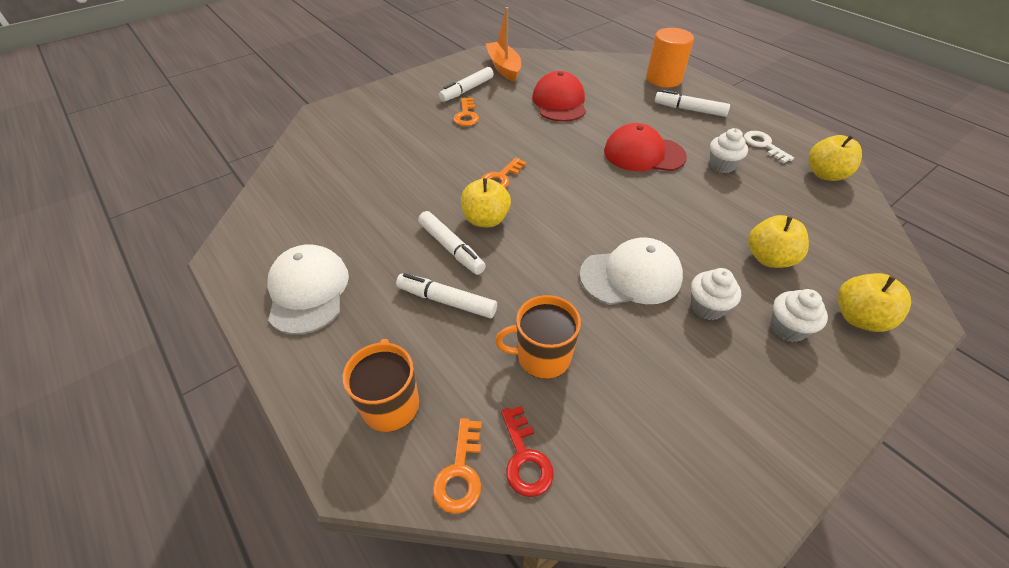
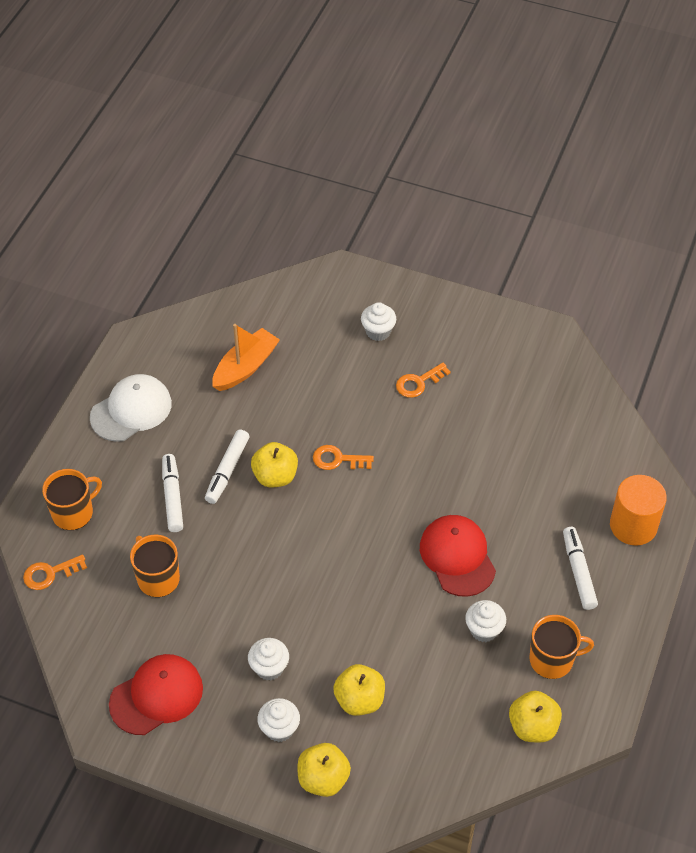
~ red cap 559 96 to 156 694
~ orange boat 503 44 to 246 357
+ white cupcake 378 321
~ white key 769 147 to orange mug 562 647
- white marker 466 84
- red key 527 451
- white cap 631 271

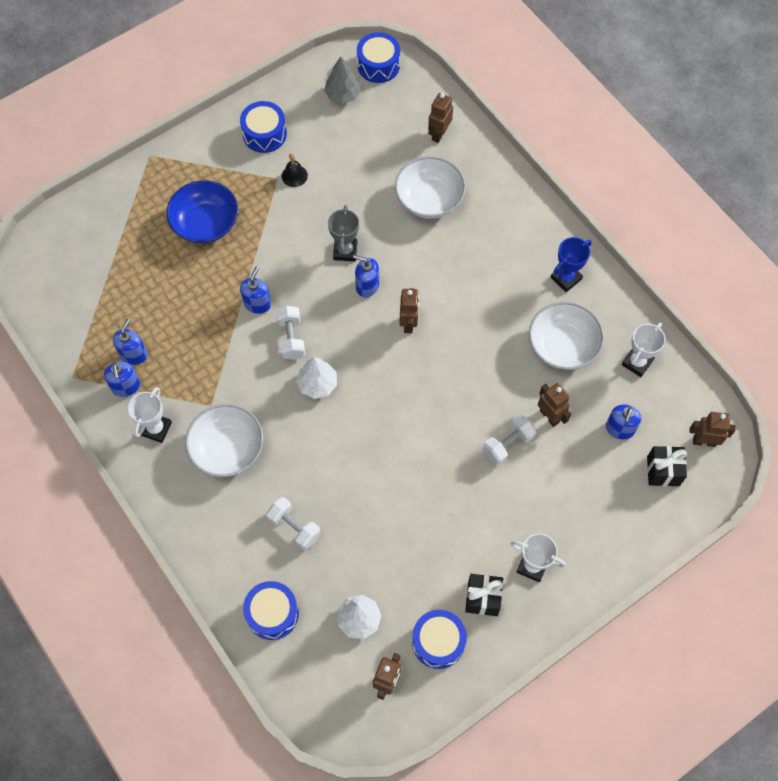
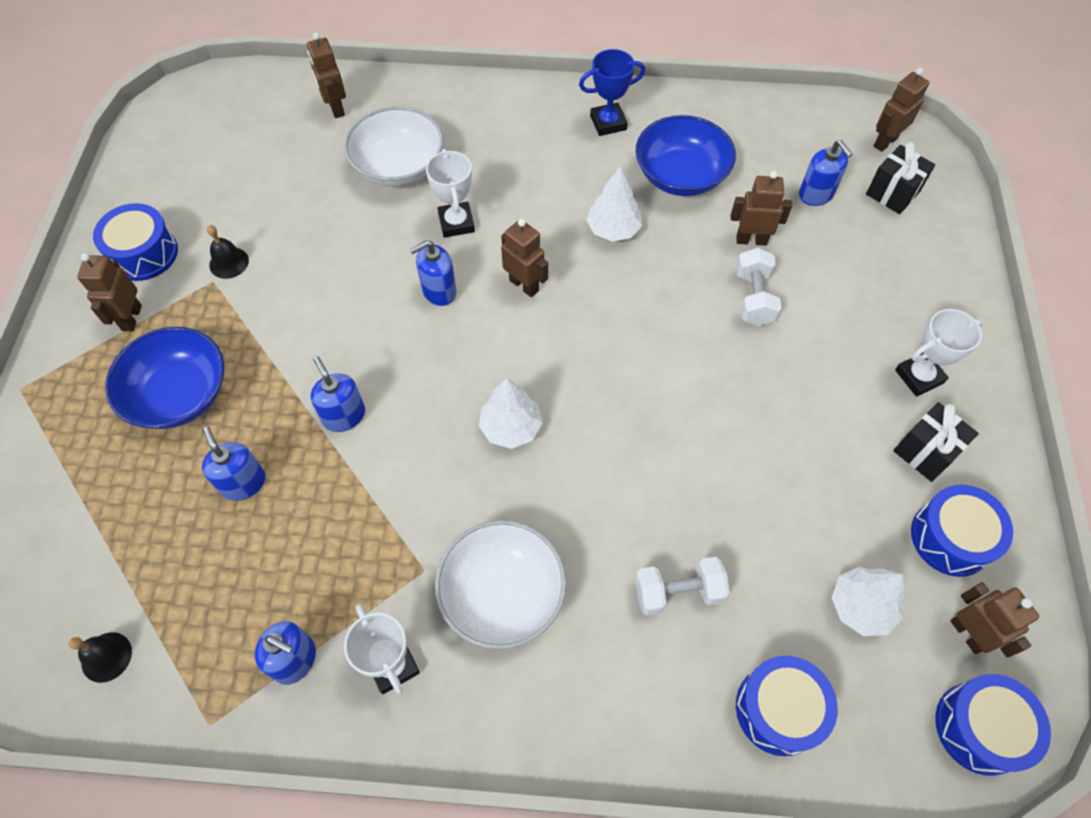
+ black bell 100 657
+ brown robot 109 292
~ blue soap dispenser 130 342 to 233 464
~ white trophy 643 350 to 450 193
~ blue trophy 571 264 = 612 92 75 degrees clockwise
+ white tree 614 203
~ white bowl 566 336 to blue bowl 686 155
~ blue drum 378 57 to 993 724
- white dumbbell 290 333
- grey tree 342 80
- grey trophy 343 233

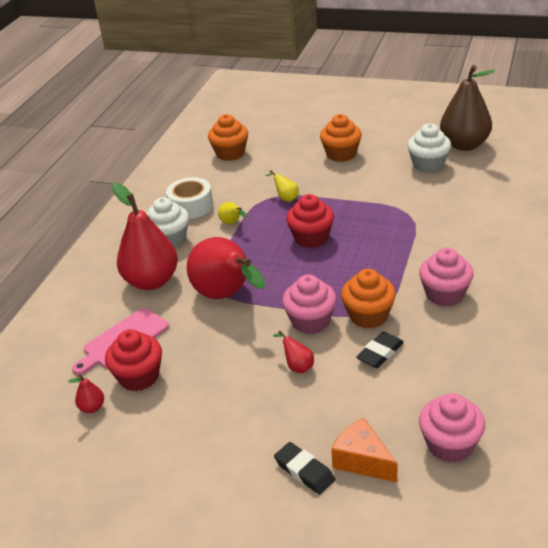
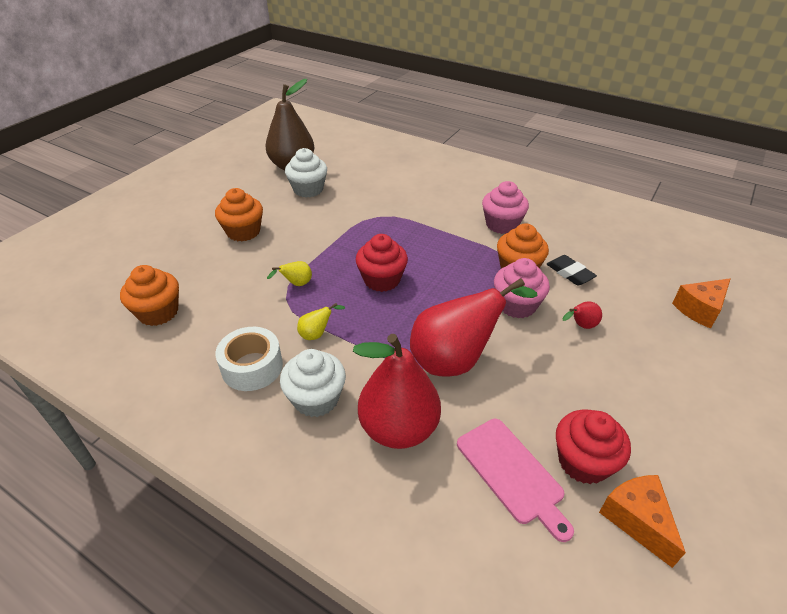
~ red pear 86 393 to orange cheese 642 521
- black eraser 304 468
- pink cupcake 452 428

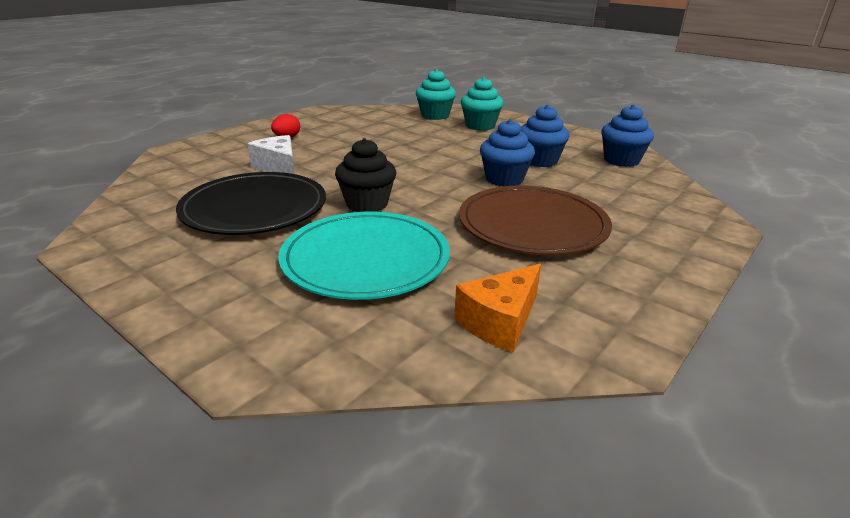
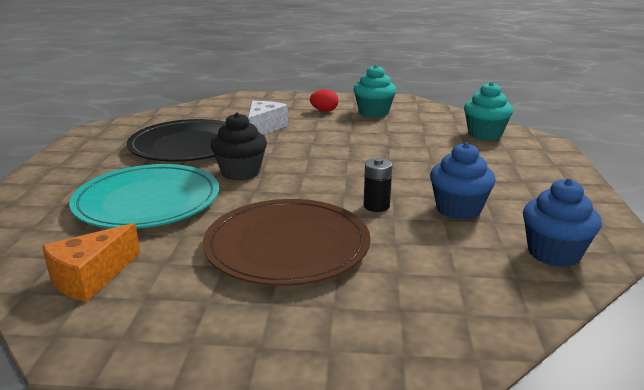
~ orange cheese 497 308 = 91 262 60 degrees counterclockwise
~ turquoise cupcake 482 104 to 374 91
~ blue cupcake 507 152 to black battery 378 185

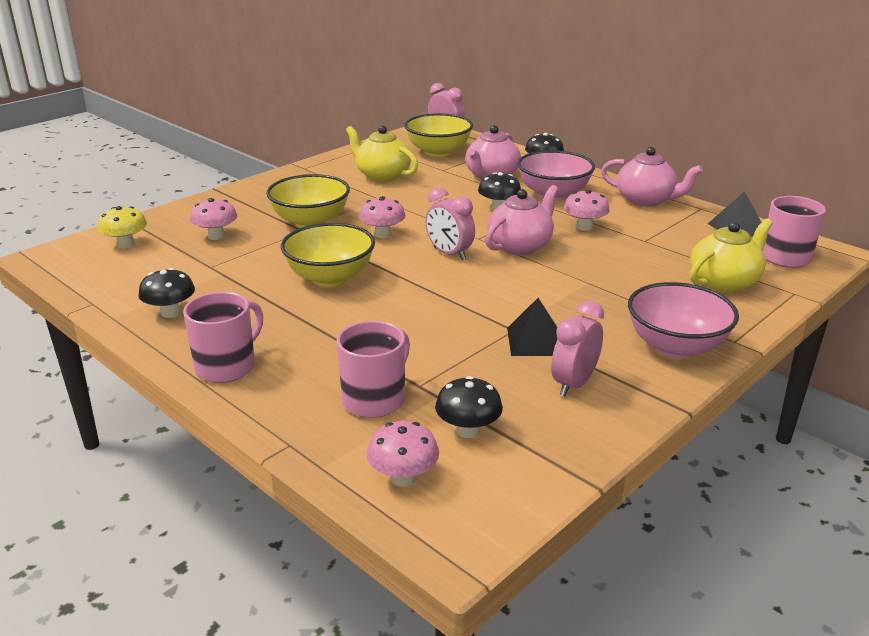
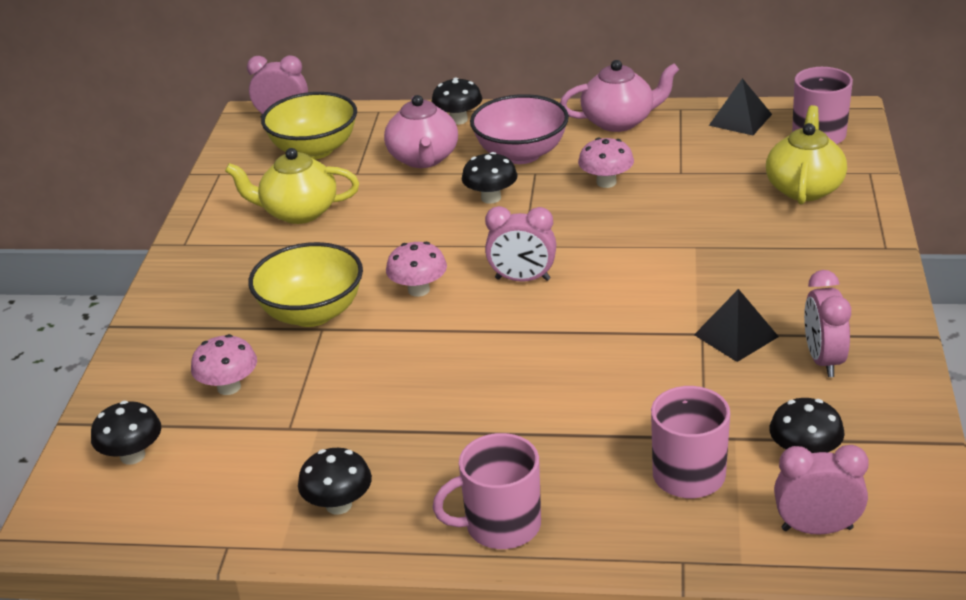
~ yellow mushroom 122 227 to black mushroom 126 433
~ pink mug 223 337 = 487 491 105 degrees counterclockwise
~ pink mushroom 403 454 to pink clock 821 490
- yellow bowl 328 255
- pink teapot 521 220
- pink bowl 683 320

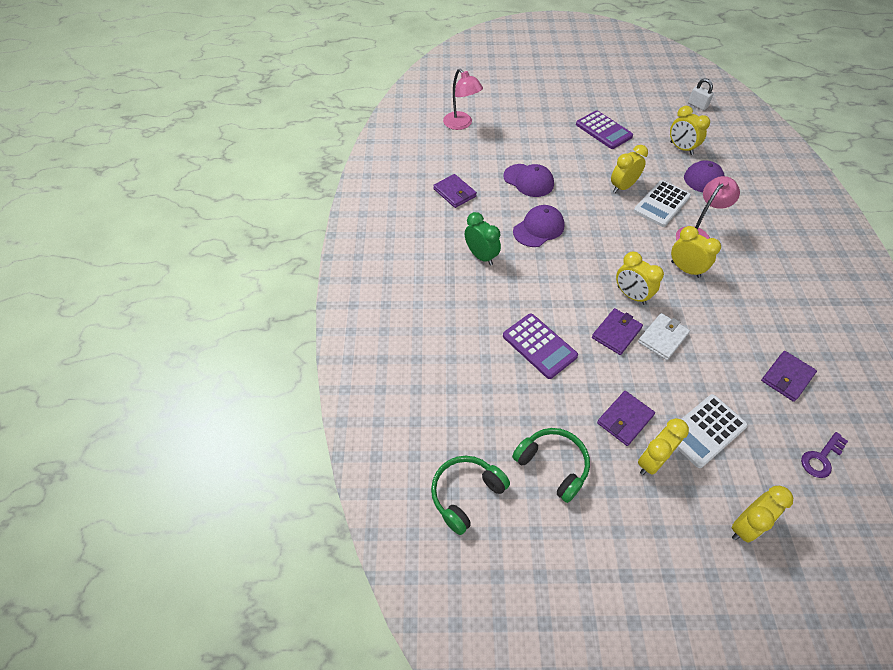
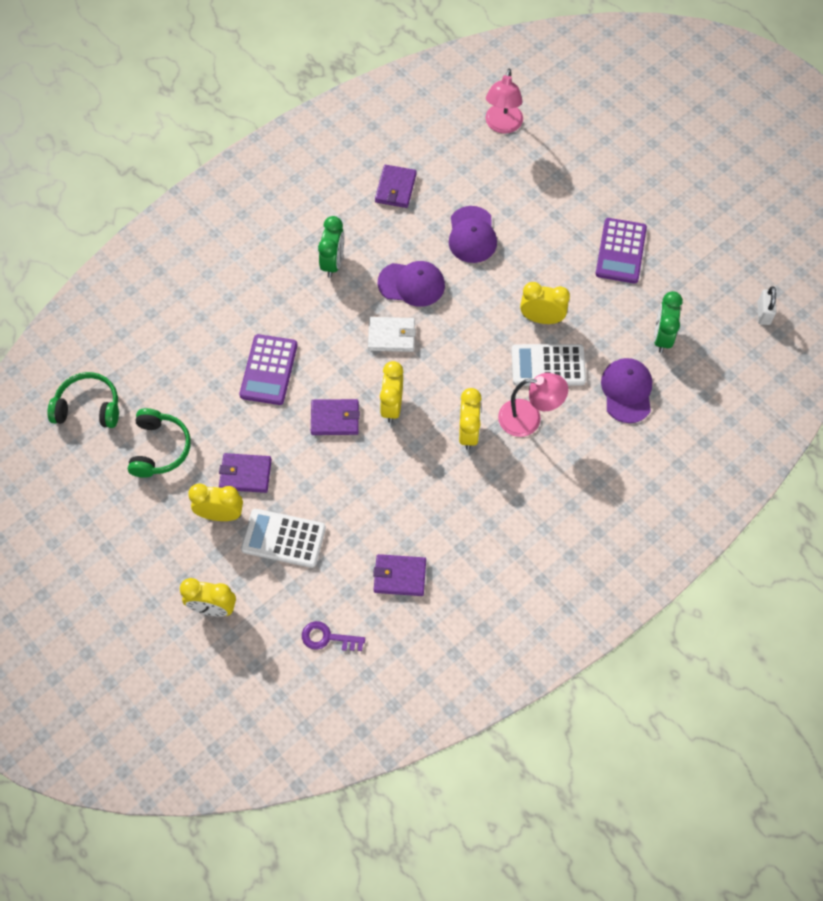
~ white wallet 664 336 to 392 334
~ yellow clock 690 130 to green clock 668 322

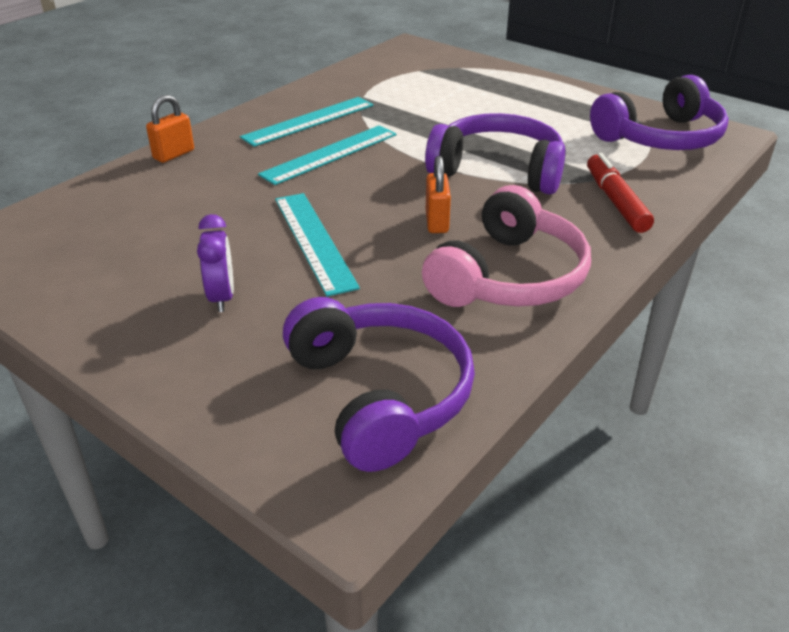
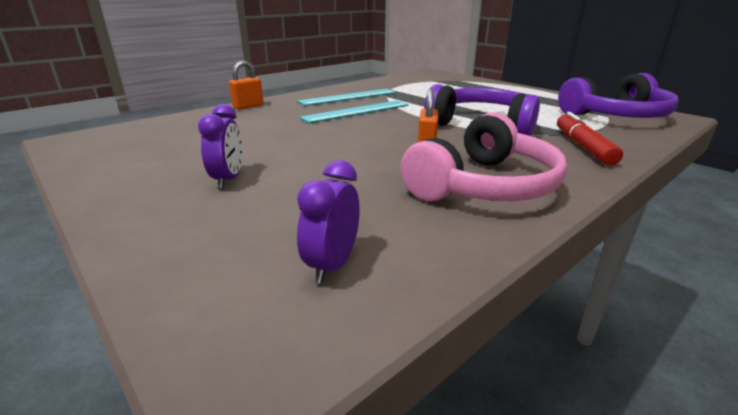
~ purple headphones 379 384 to purple clock 328 222
- turquoise ruler 317 245

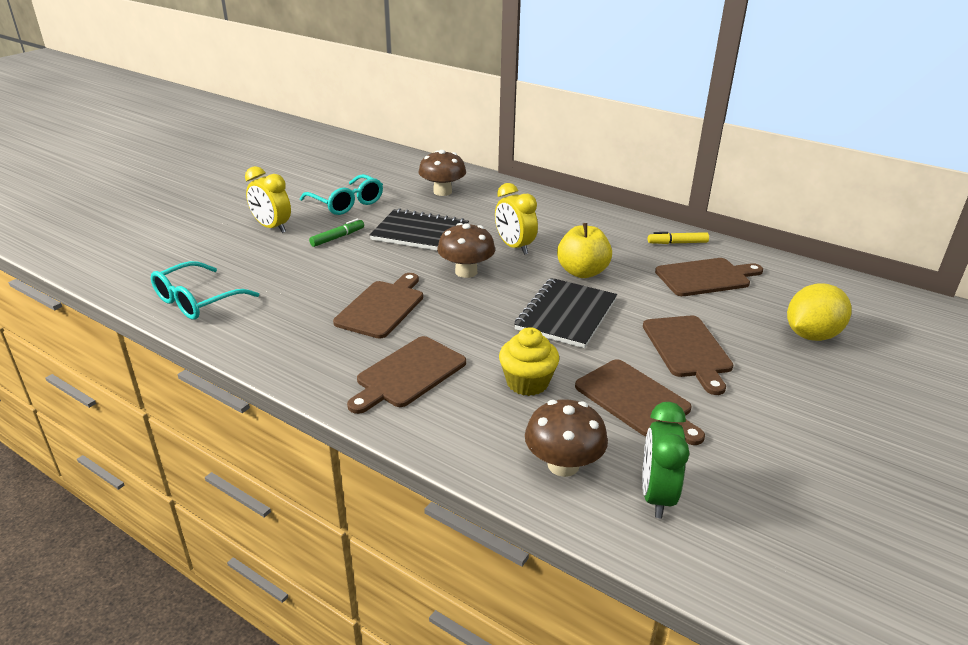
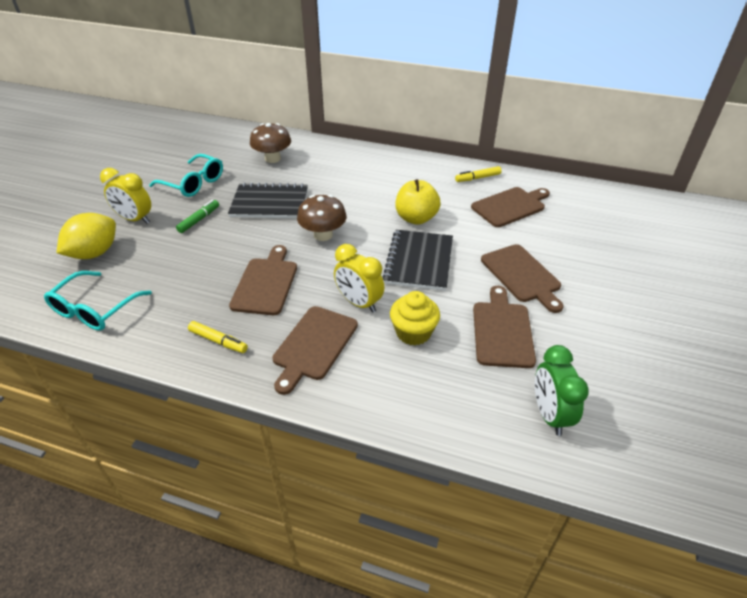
~ yellow lemon 819 312 to 86 236
+ yellow marker 218 337
~ yellow clock 516 219 to 359 278
~ brown cutting board 640 402 = 504 327 120 degrees counterclockwise
- brown mushroom 566 438

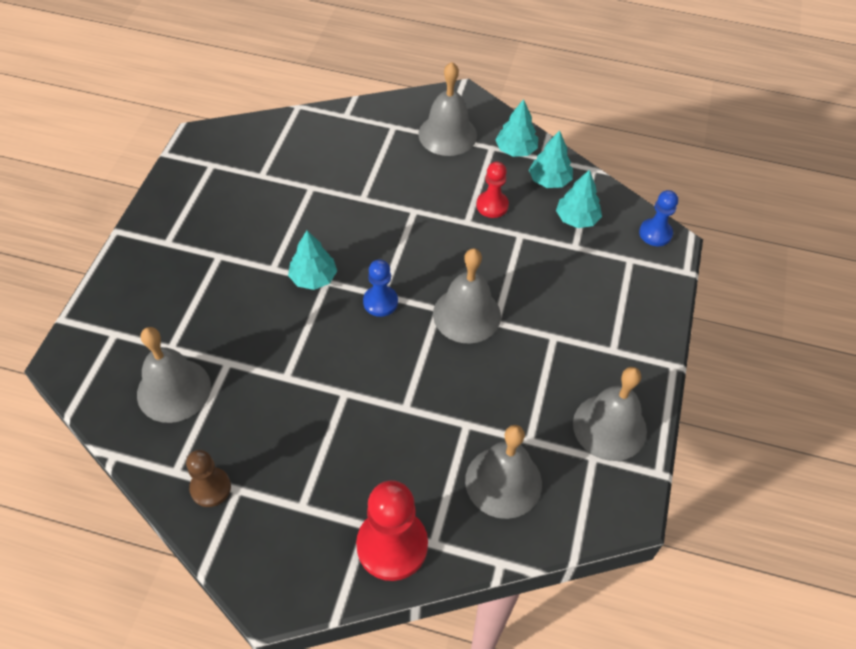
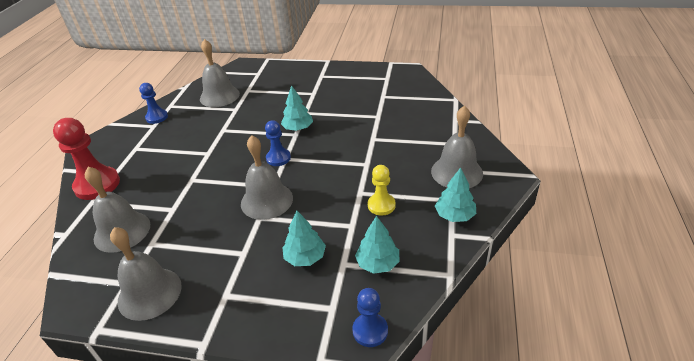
~ brown pawn 208 478 to blue pawn 153 103
~ turquoise tree 551 159 to 304 238
~ red pawn 492 190 to yellow pawn 382 190

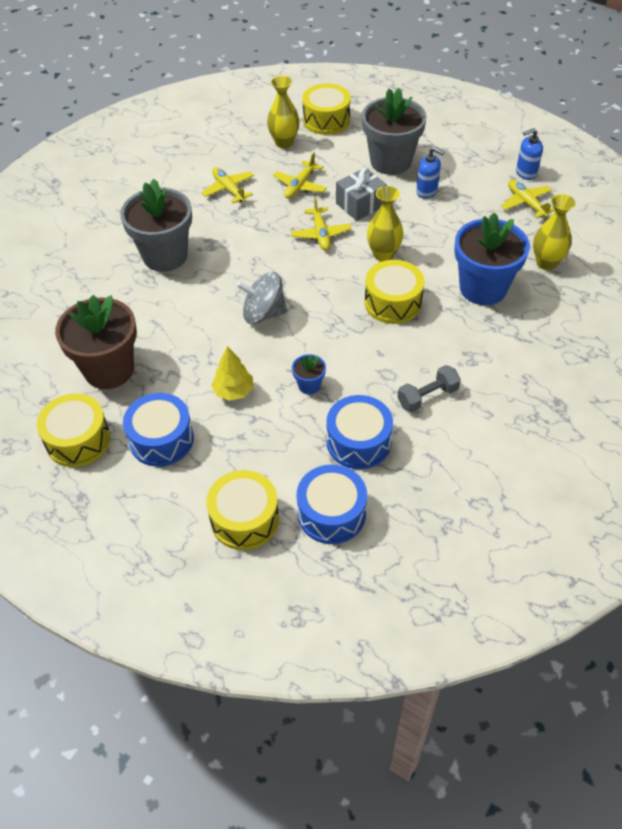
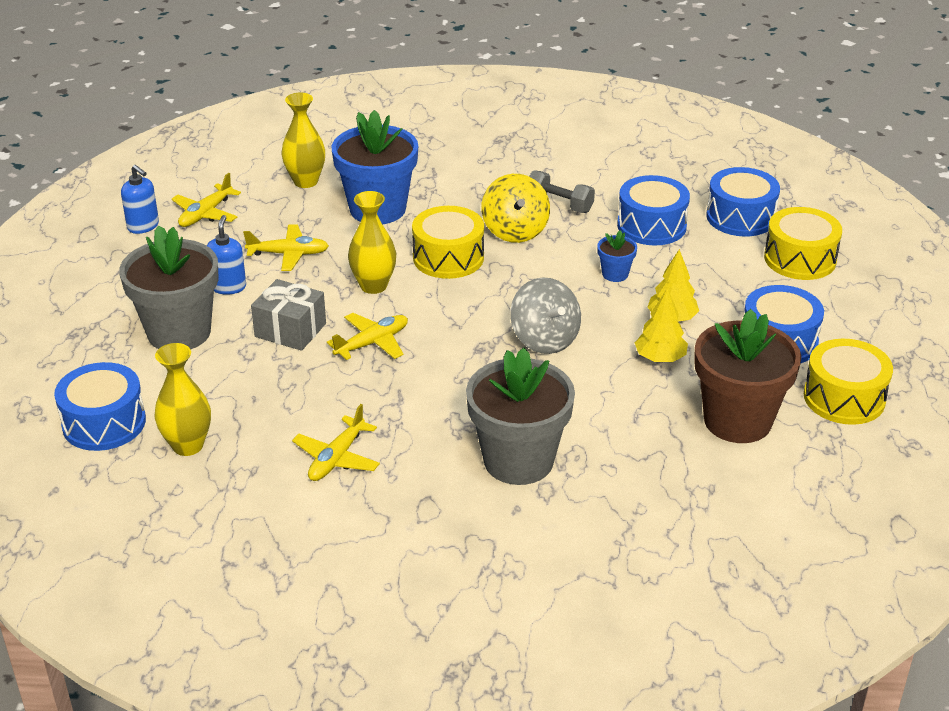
~ yellow drum 326 109 to blue drum 100 406
~ yellow plane 300 175 to 286 248
+ yellow spinning top 515 208
+ yellow tree 661 325

